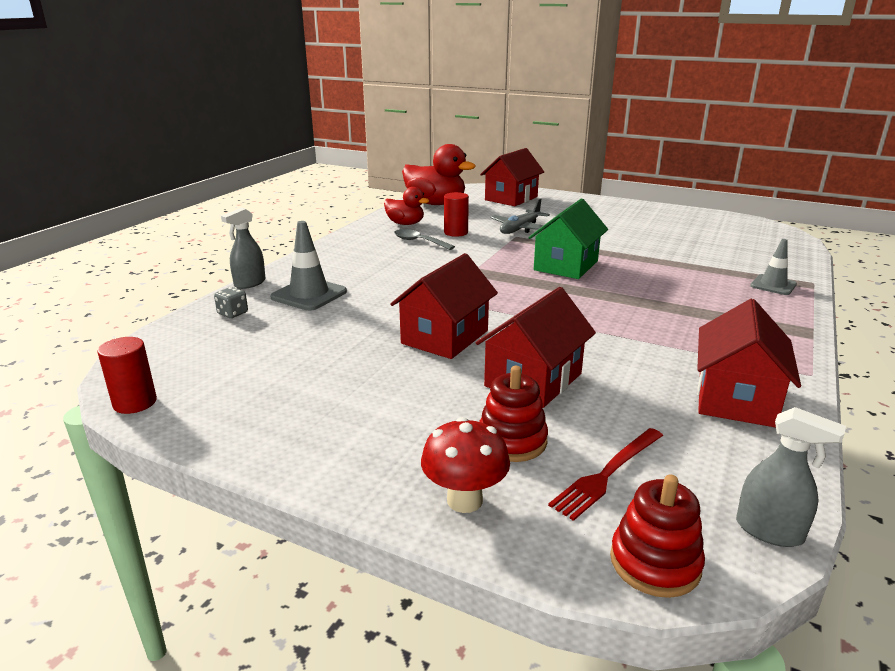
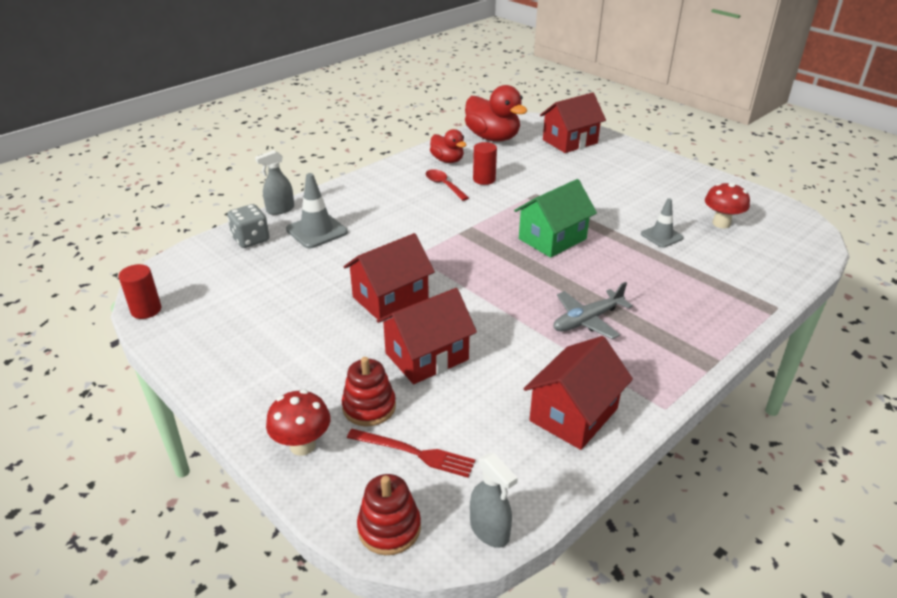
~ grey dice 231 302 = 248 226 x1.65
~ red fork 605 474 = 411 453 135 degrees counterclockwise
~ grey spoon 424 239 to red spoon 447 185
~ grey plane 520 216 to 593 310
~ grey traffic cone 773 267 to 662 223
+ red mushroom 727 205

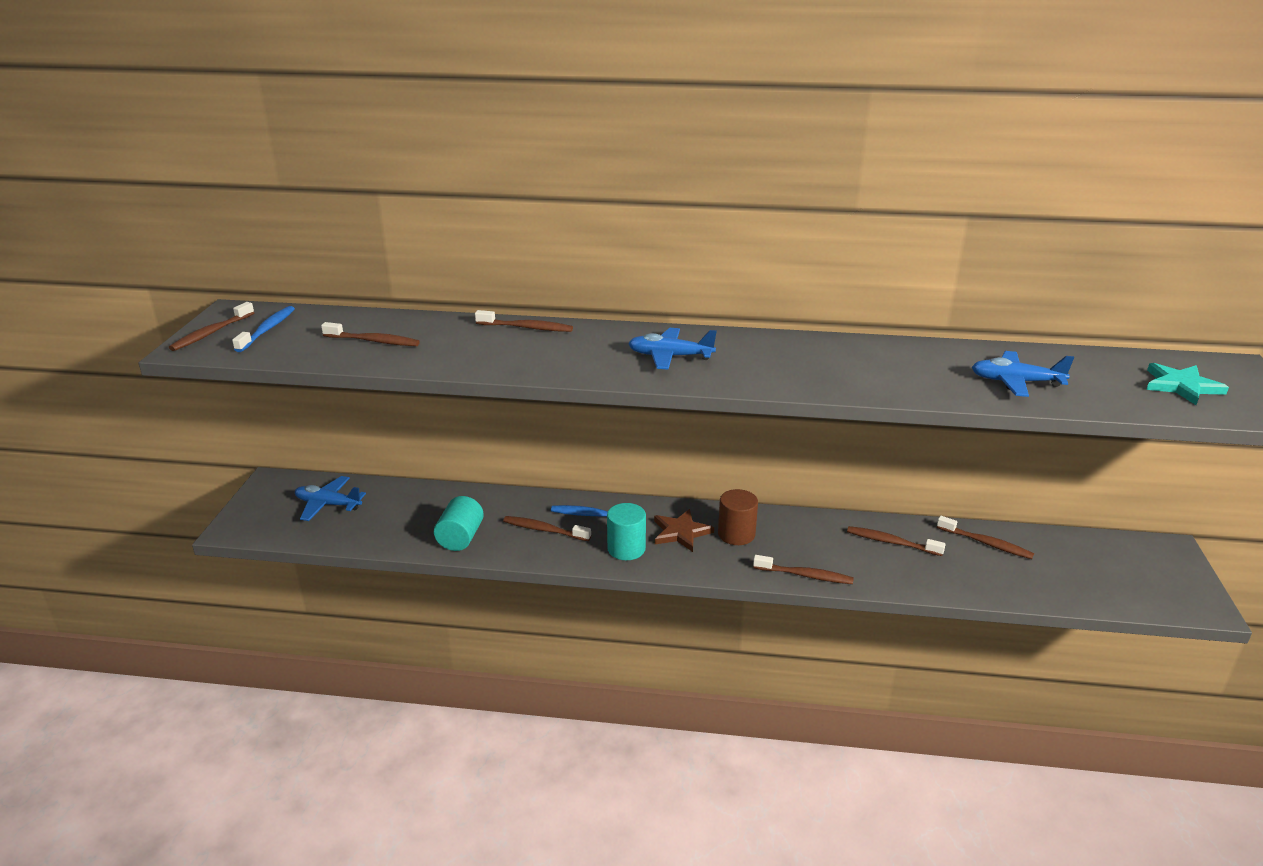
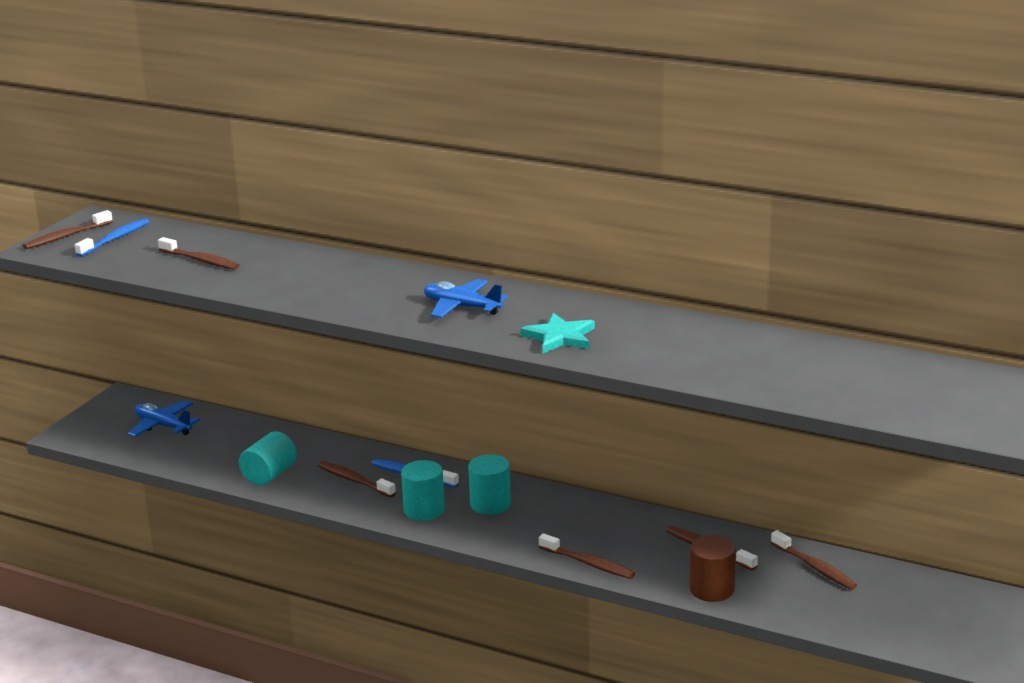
~ brown star 684 530 to turquoise cylinder 489 484
~ turquoise star 1187 384 to 557 333
~ brown cylinder 738 517 to 712 568
- brown toothbrush 524 321
- blue plane 1022 374

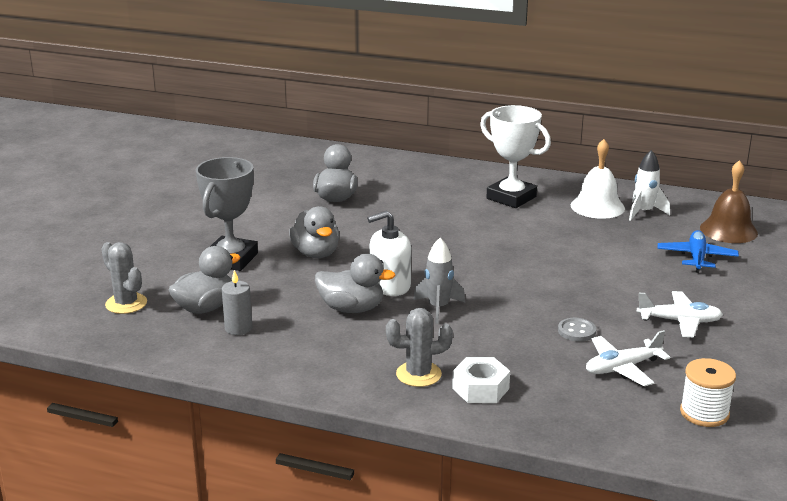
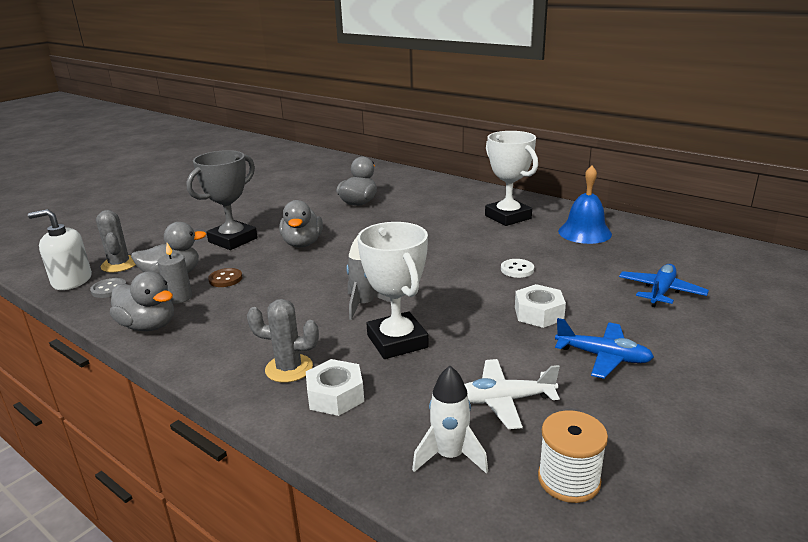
~ white soap dispenser 389 253 to 60 249
~ grey button 577 330 to 108 288
~ grey duck 355 283 to 142 301
+ brown button 225 277
+ white trophy 393 290
~ white rocket 649 185 to 450 420
+ white button 517 268
+ white nut 540 306
~ white plane 680 314 to blue plane 604 348
~ white bell 598 179 to blue bell 585 205
- brown bell 729 201

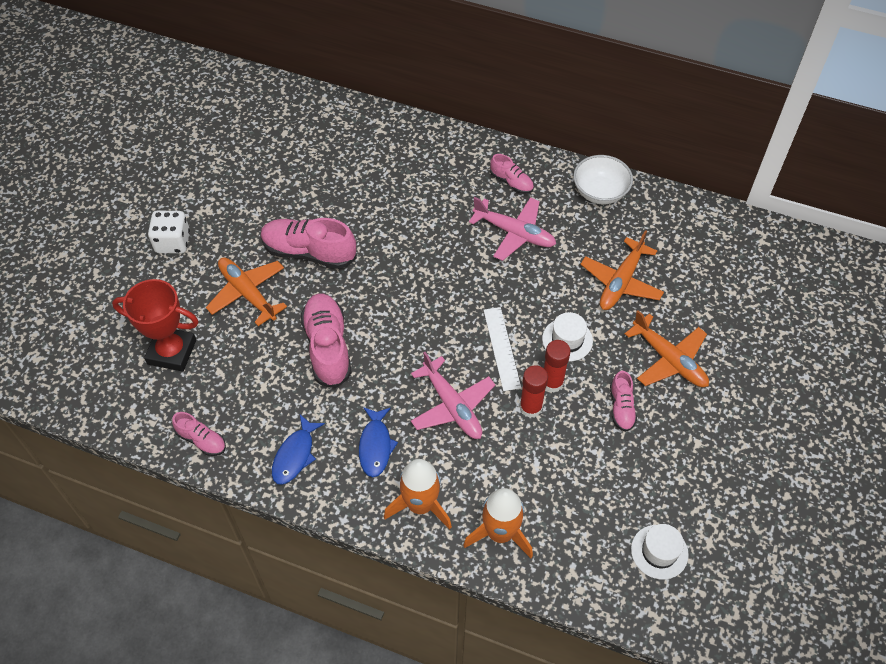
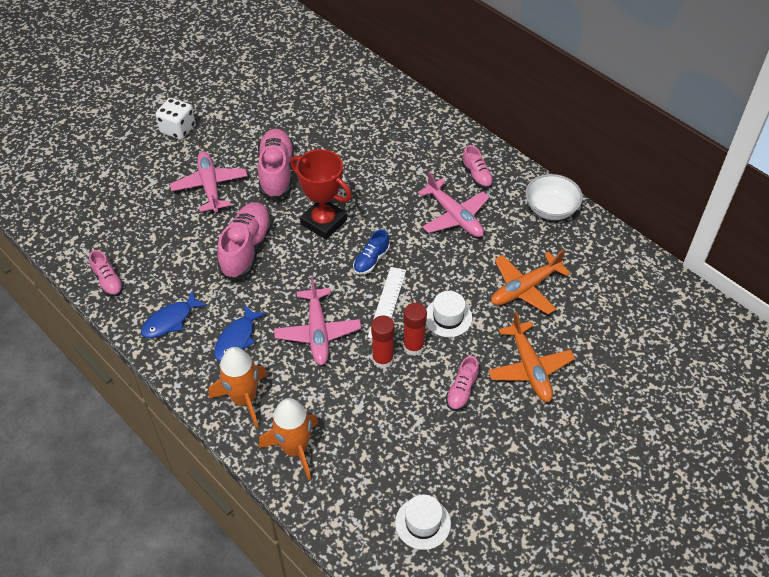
~ orange plane 246 291 to pink plane 208 181
~ pink shoe 309 243 = 276 164 45 degrees clockwise
~ red trophy 155 325 to 321 194
+ blue shoe 371 252

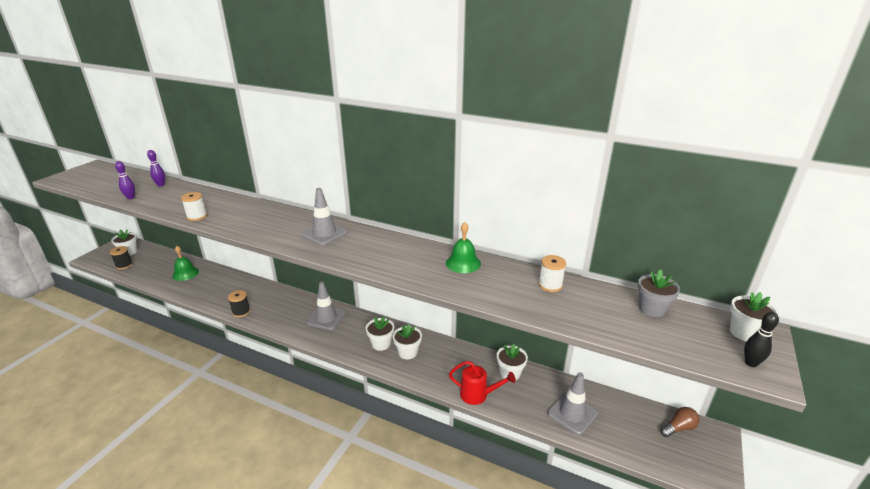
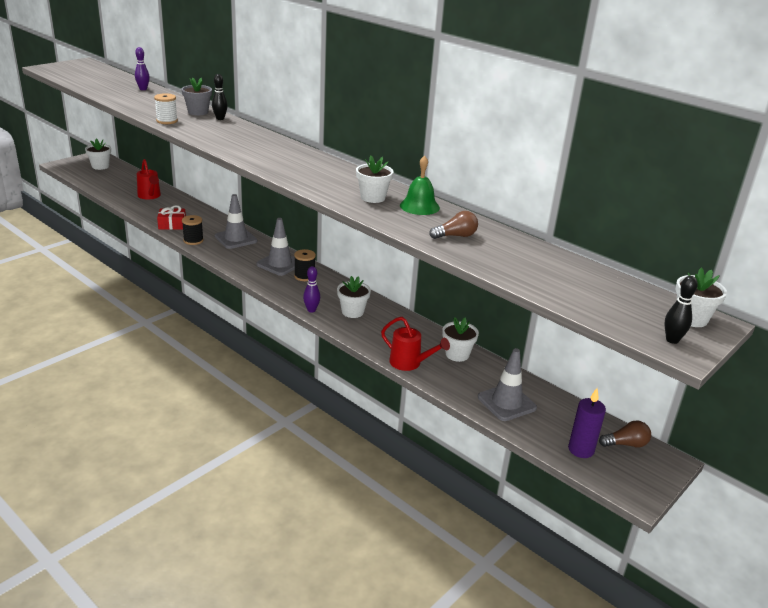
~ green bell 185 263 to red watering can 149 179
+ red gift 171 217
~ grey flower pot 659 293 to 196 96
+ black bowling pin 220 97
~ grey traffic cone 324 217 to 236 221
~ black spool 121 258 to 305 265
~ purple bowling pin 125 180 to 311 289
~ white flower pot 380 333 to 375 179
+ brown light bulb 453 225
+ purple candle 587 423
- white spool 552 273

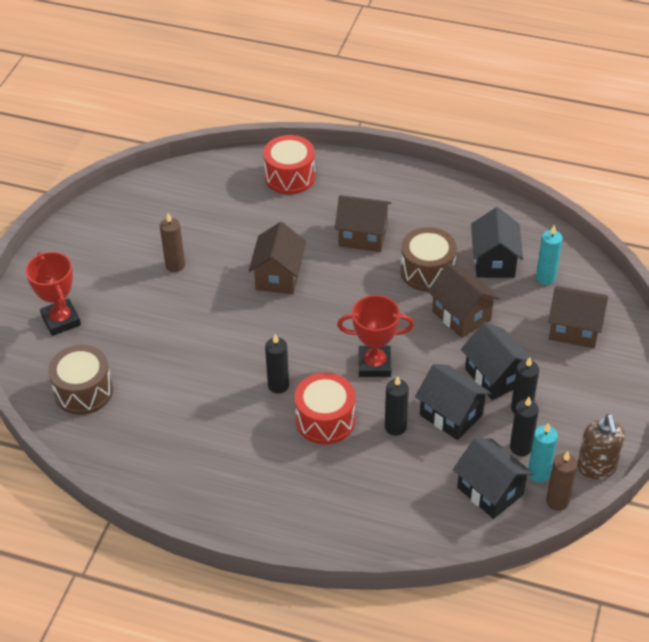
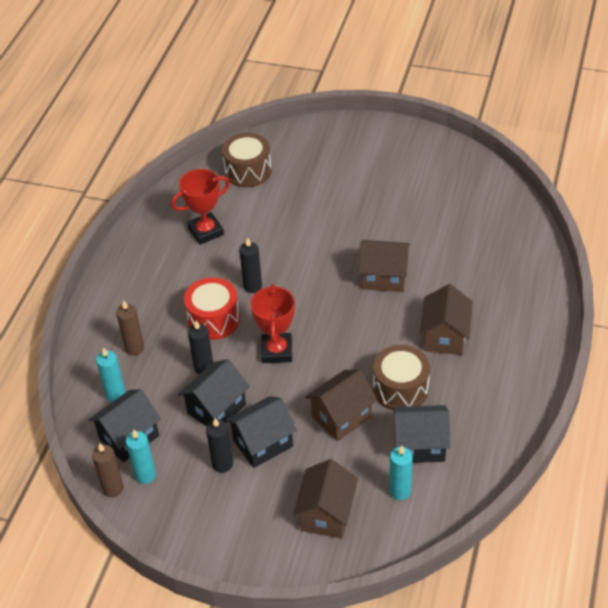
+ turquoise candle 111 374
~ brown candle 172 242 to 130 328
~ red trophy 53 294 to 200 207
- red drum 289 164
- black candle 524 426
- brown soap dispenser 601 446

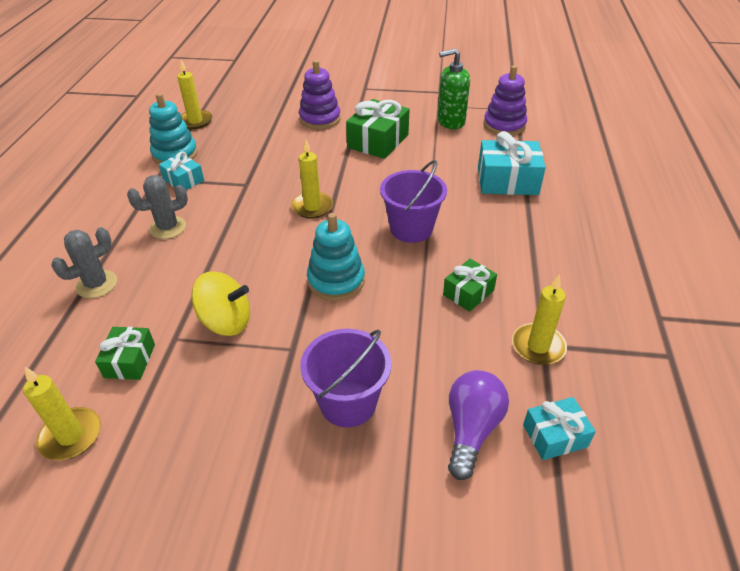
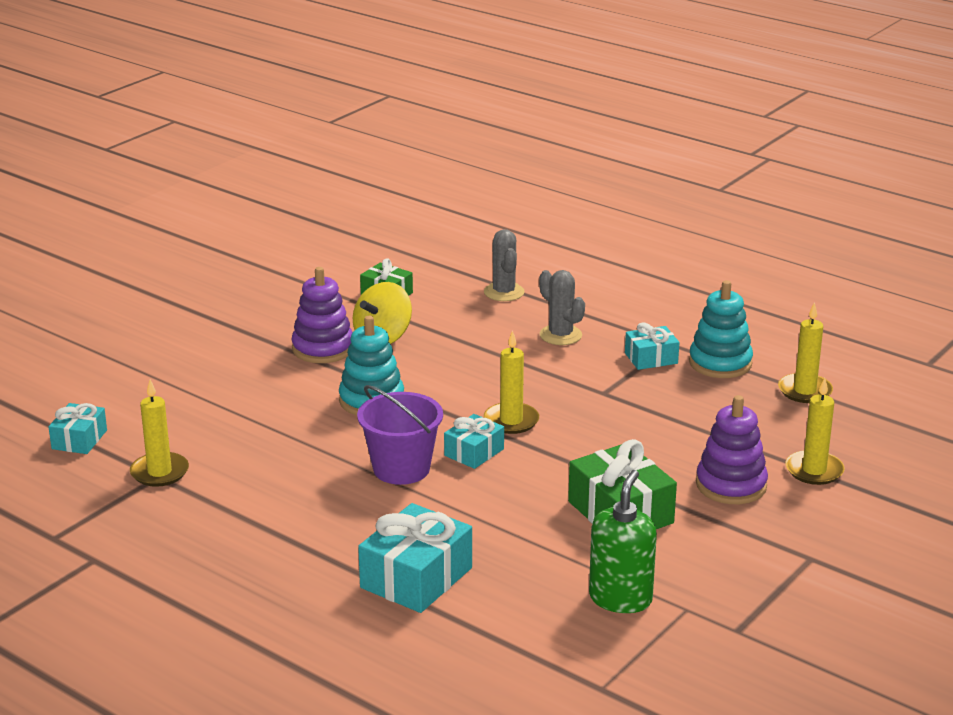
~ purple stacking toy 505 100 to 322 315
+ turquoise gift 474 441
~ grey cactus 157 207 = 562 307 45 degrees counterclockwise
~ yellow candle 62 413 to 815 431
- purple bucket 345 378
- green gift 470 285
- purple light bulb 478 425

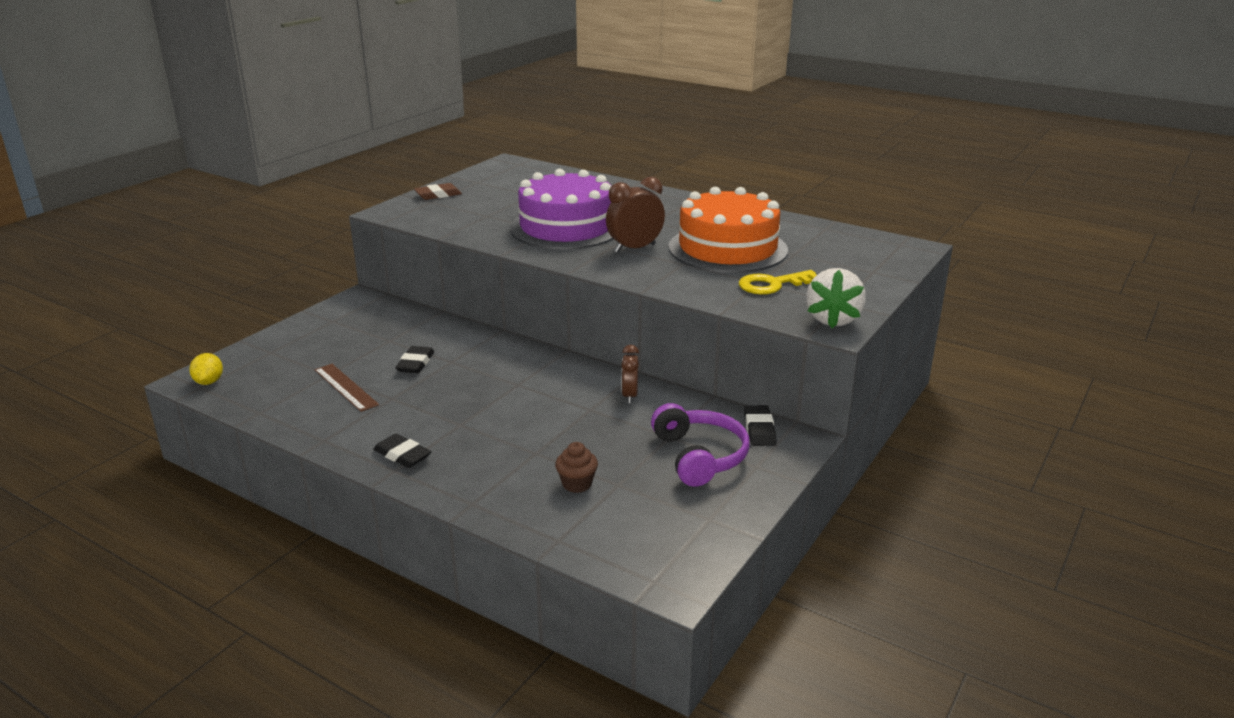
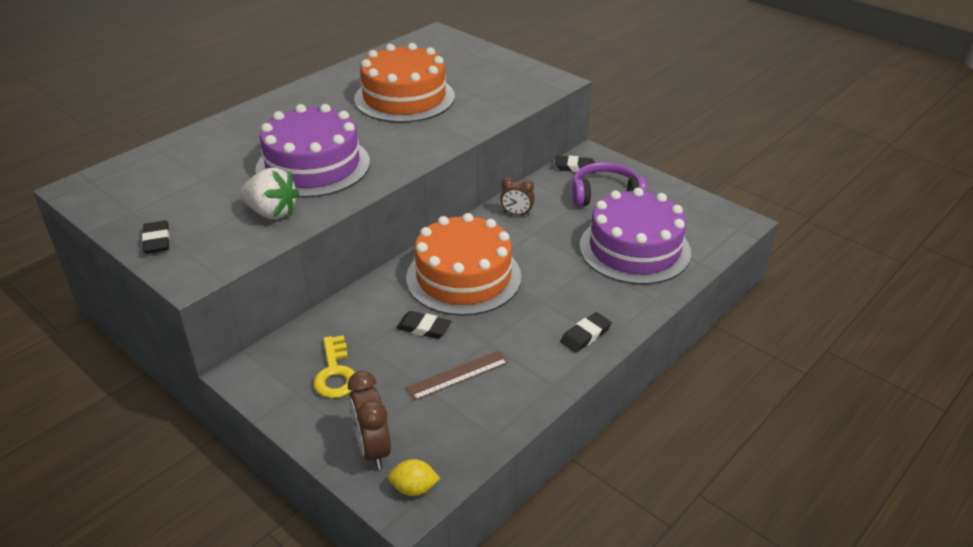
~ brown eraser 438 191 to black eraser 156 237
~ white strawberry 836 298 to 269 193
~ yellow key 778 282 to 334 366
~ brown clock 635 215 to 369 420
+ orange cake 464 264
~ brown cupcake 576 467 to purple cake 635 236

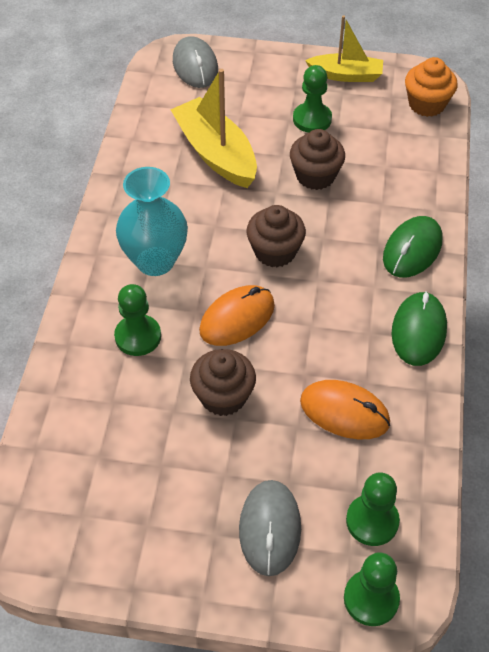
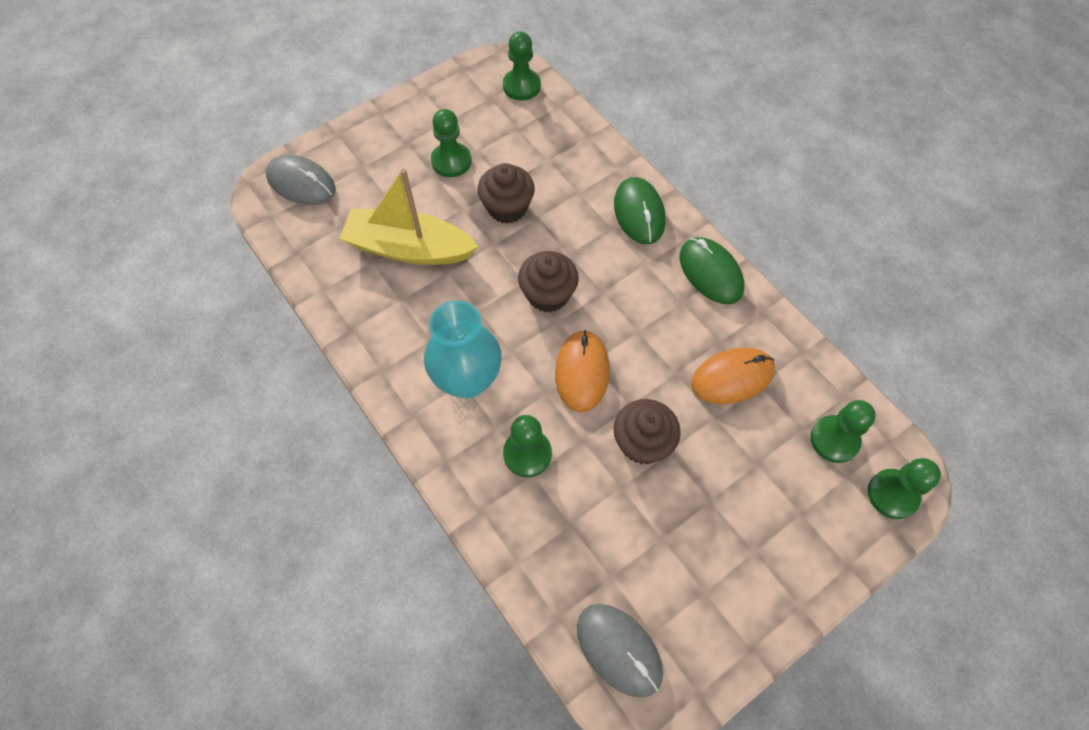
~ orange cupcake 431 87 to green pawn 522 66
~ grey mouse 270 528 to 620 651
- yellow boat 344 48

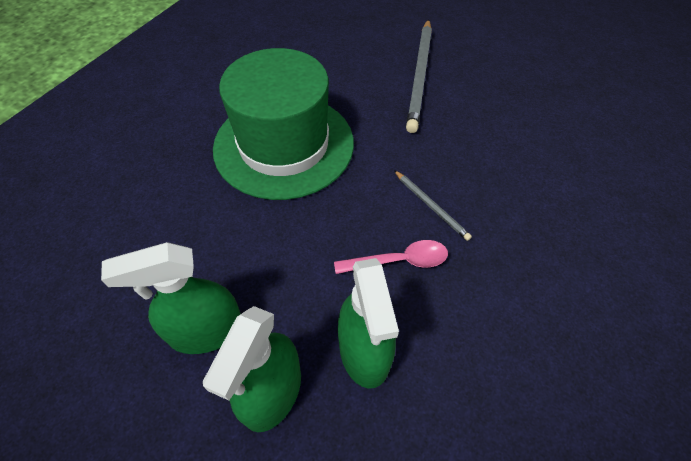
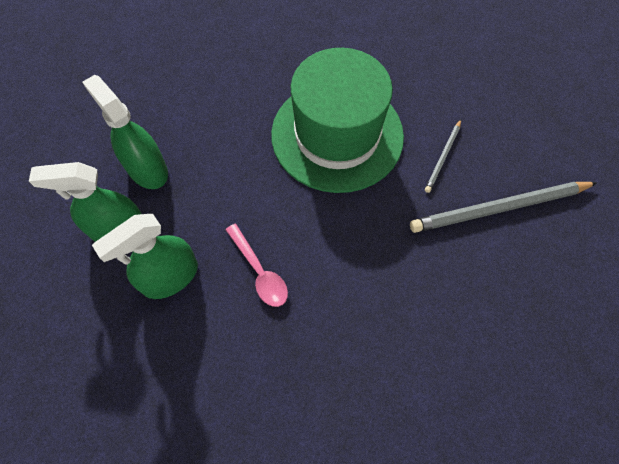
~ grey pencil 433 205 to 443 156

